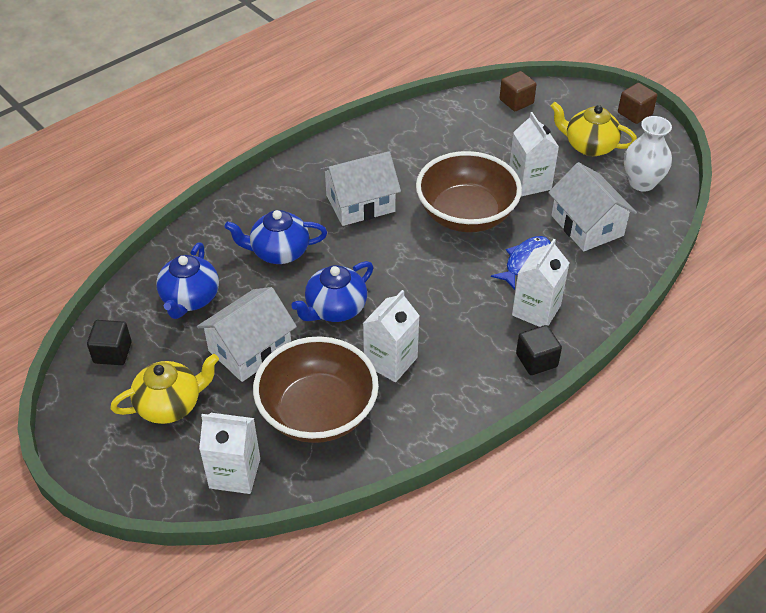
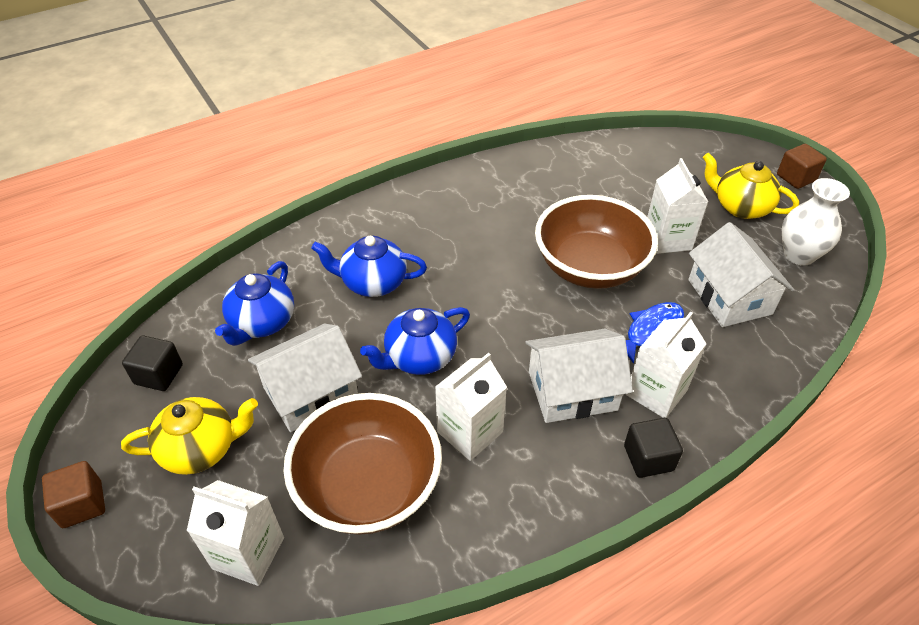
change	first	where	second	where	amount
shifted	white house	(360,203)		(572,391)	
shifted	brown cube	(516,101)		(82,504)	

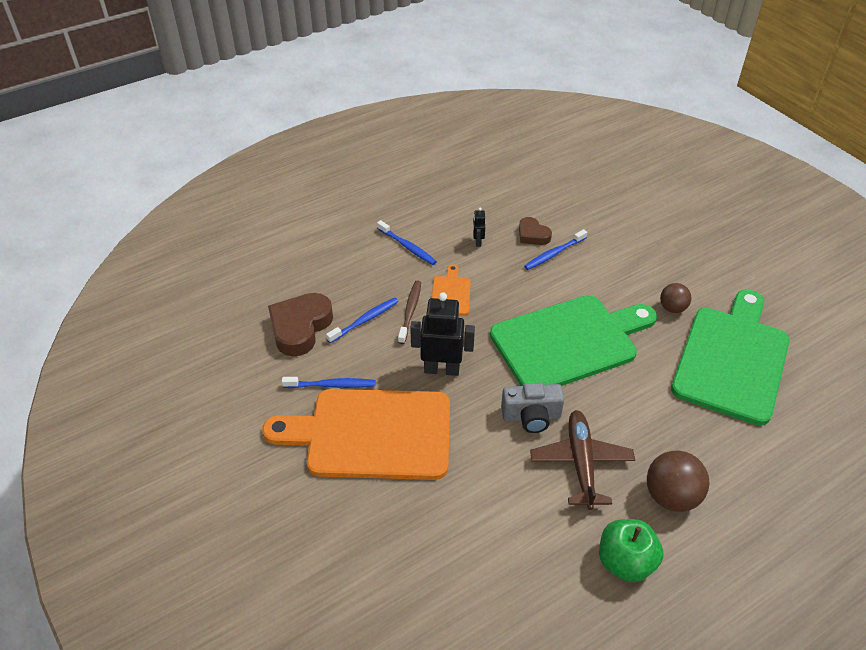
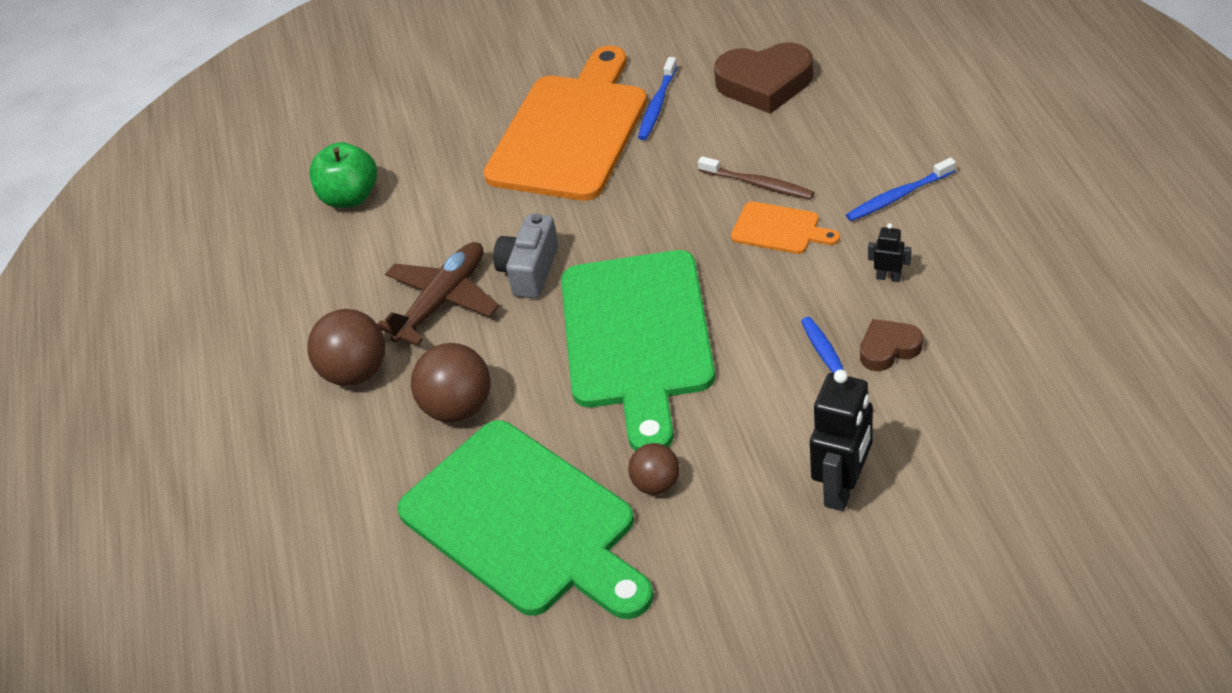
change	first	where	second	where	amount
rotated	brown heart	(300,327)		(765,84)	135 degrees clockwise
gone	blue toothbrush	(364,320)			
shifted	black robot	(441,369)		(843,488)	
rotated	brown plane	(581,463)		(442,301)	75 degrees counterclockwise
shifted	green apple	(625,562)		(350,197)	
new			brown ball	(458,408)	

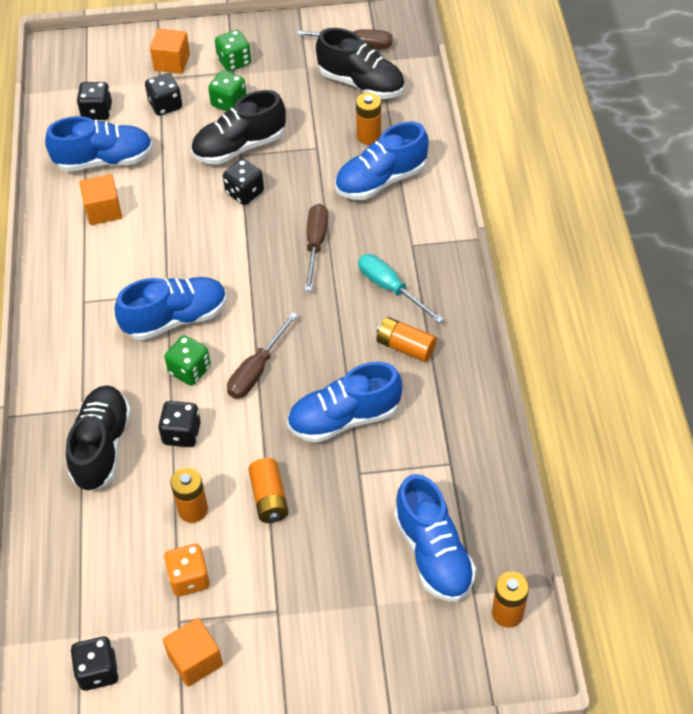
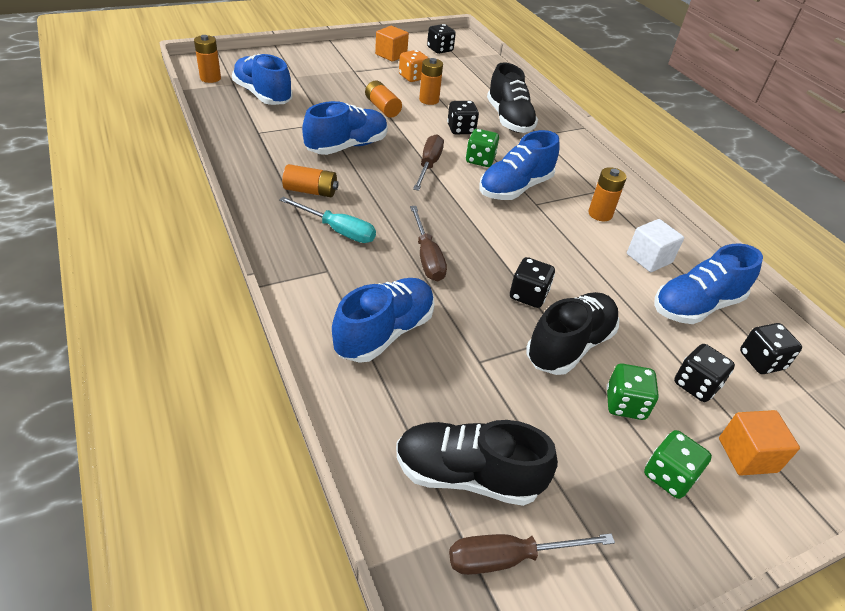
change	first	where	second	where	amount
repainted	orange cube	(103,210)	white cube	(649,258)	
shifted	orange battery	(369,136)		(600,214)	

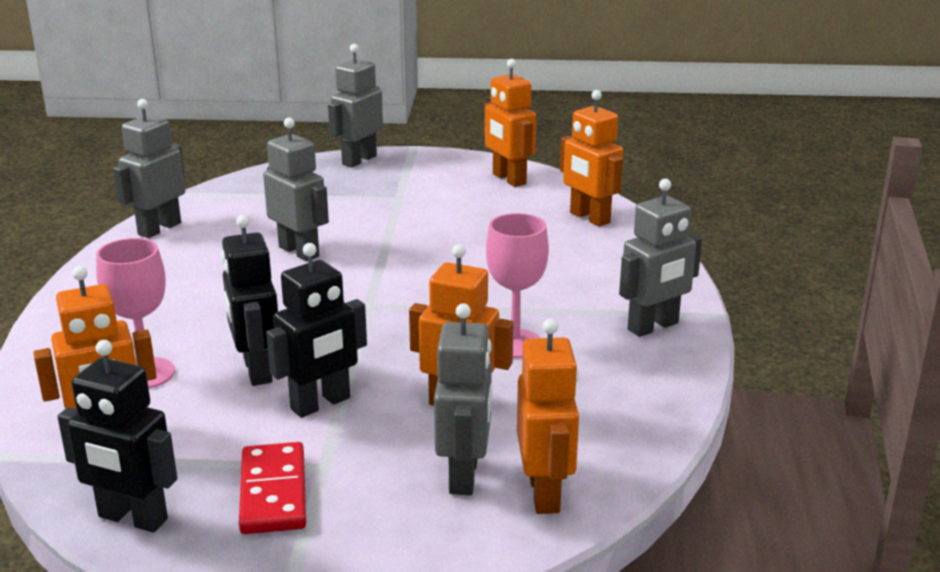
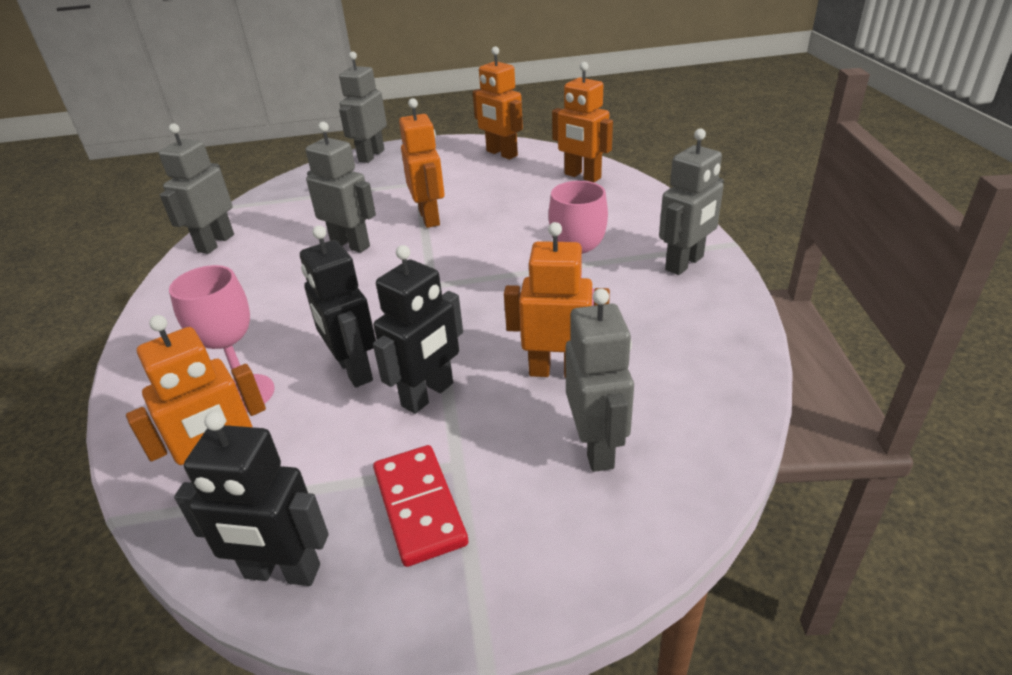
change	first	where	second	where	amount
shifted	orange robot	(545,493)		(430,218)	

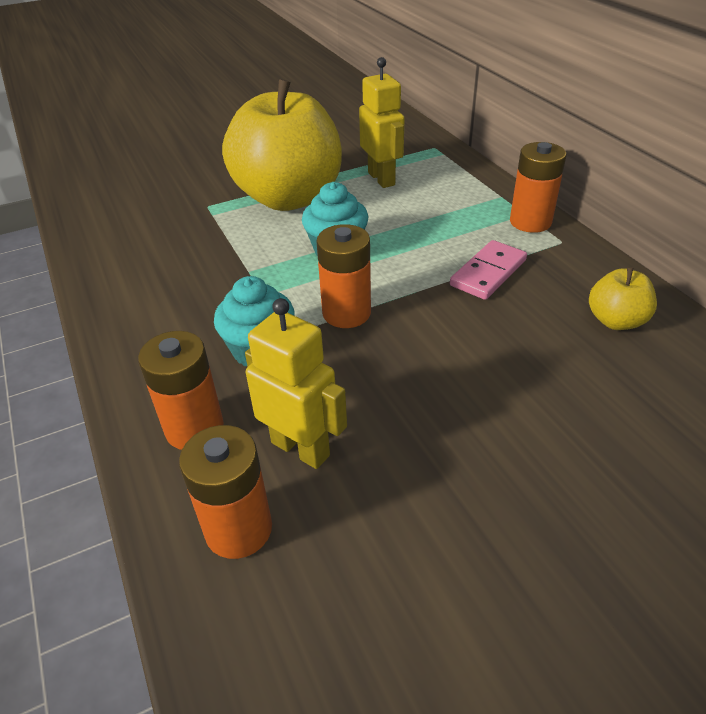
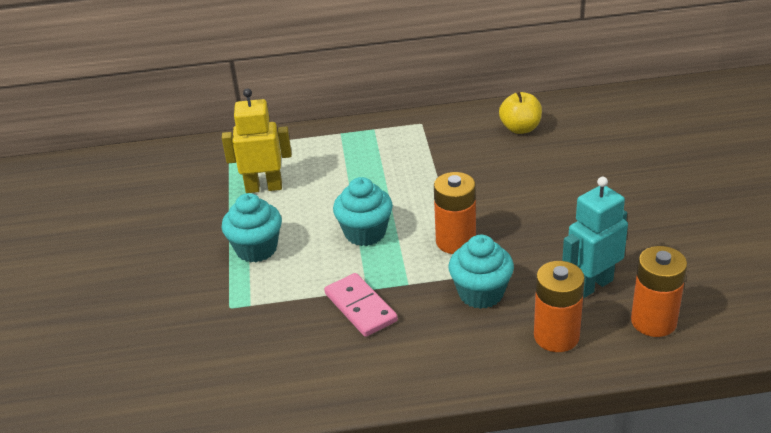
change	first	where	second	where	amount
swapped	yellow apple	(289,198)	turquoise cupcake	(256,249)	
repainted	yellow robot	(301,448)	turquoise robot	(592,285)	
shifted	pink domino	(488,273)		(360,307)	
gone	orange battery	(530,222)			

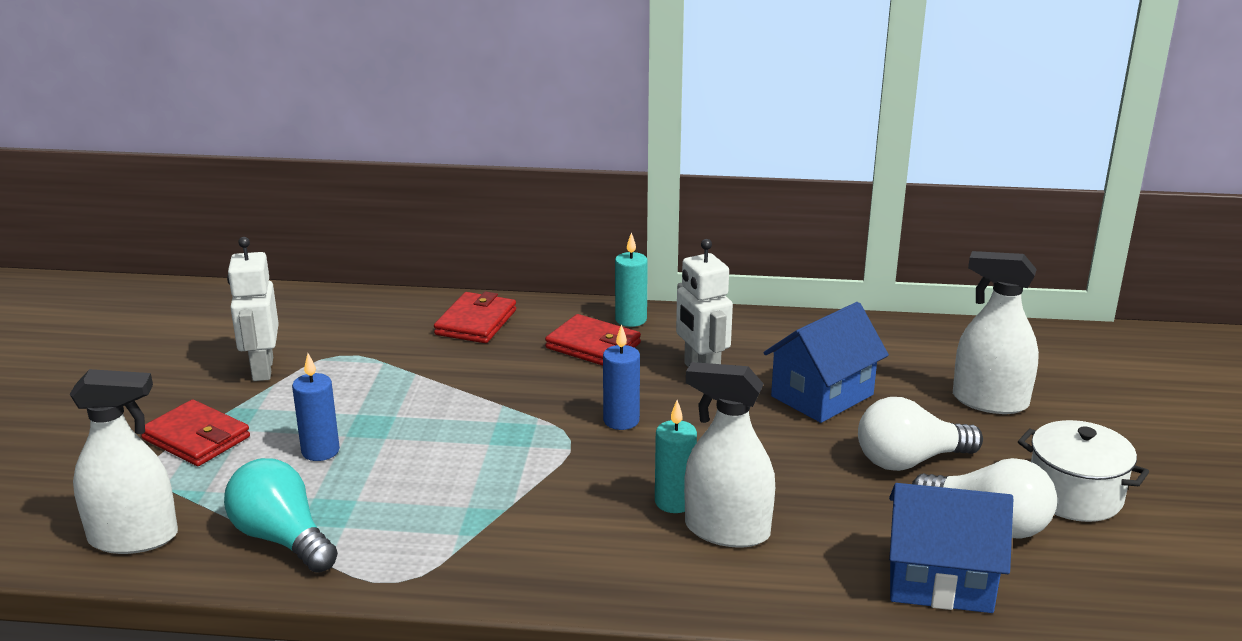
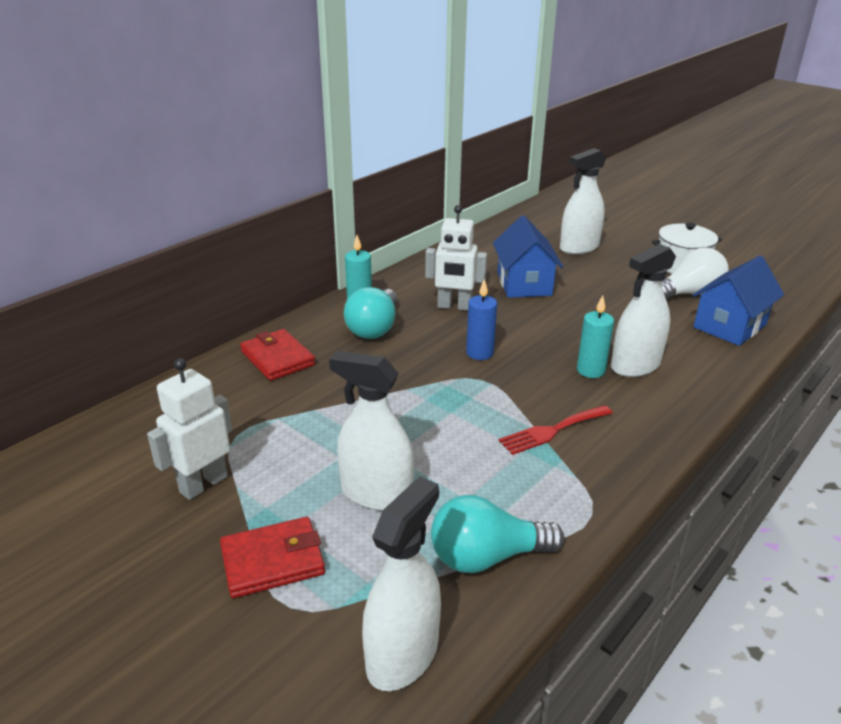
change	first	where	second	where	amount
rotated	white robot	(262,369)		(203,484)	105 degrees clockwise
swapped	blue candle	(320,451)	white spray bottle	(376,494)	
swapped	red wallet	(593,346)	turquoise light bulb	(374,328)	
gone	white light bulb	(909,461)			
new			red fork	(552,431)	

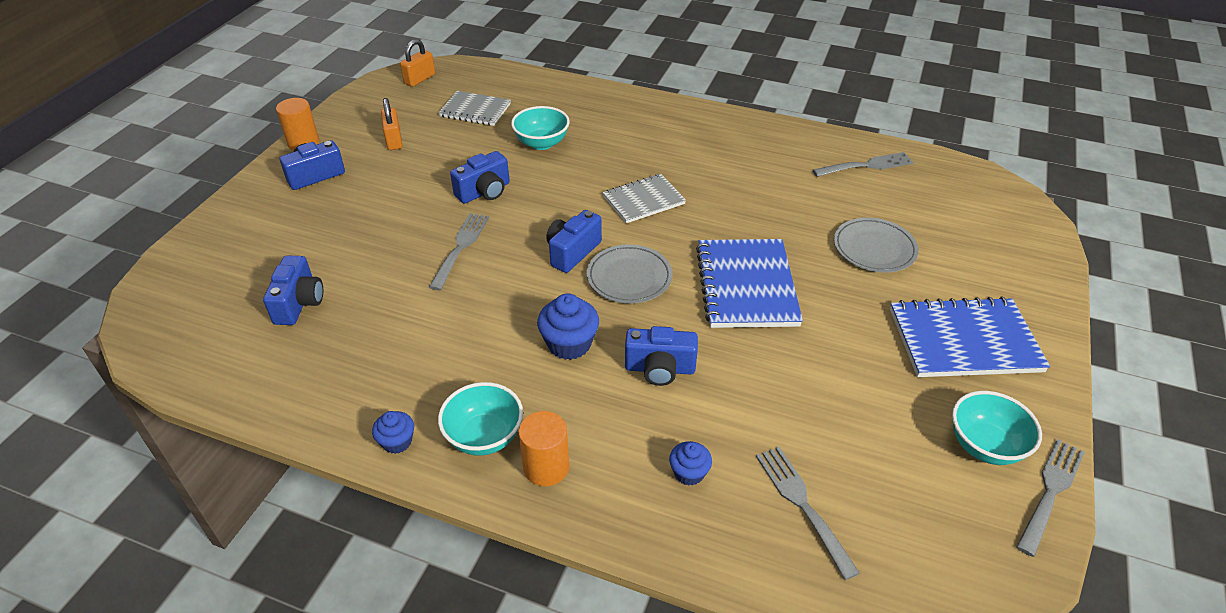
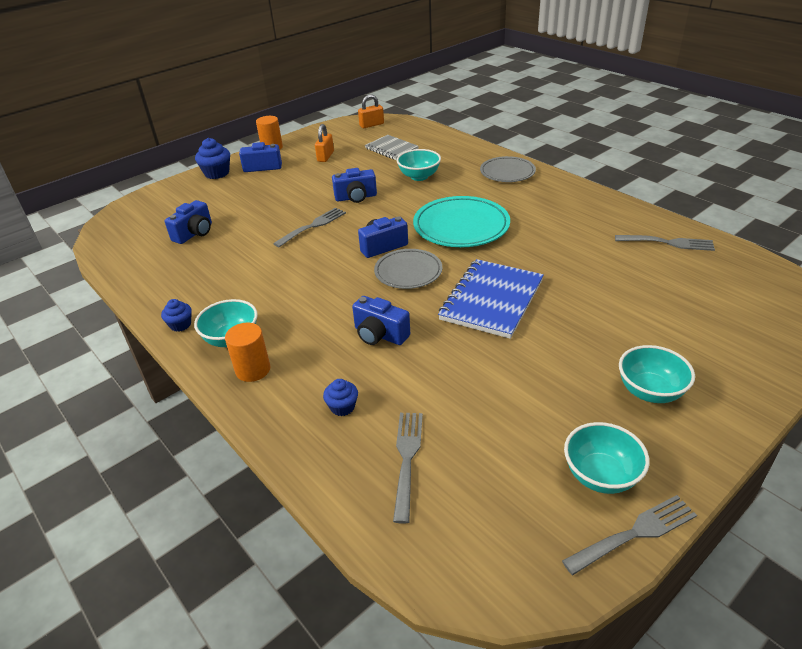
change	first	where	second	where	amount
shifted	blue cupcake	(569,344)		(217,173)	
swapped	grey notebook	(643,200)	turquoise plate	(461,226)	
shifted	grey plate	(874,249)		(507,172)	
swapped	blue notebook	(964,340)	turquoise bowl	(650,391)	

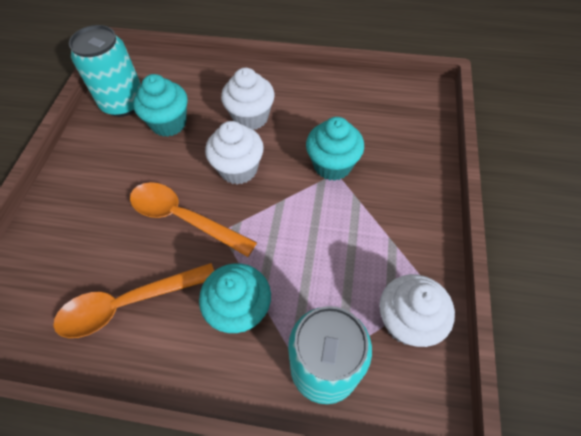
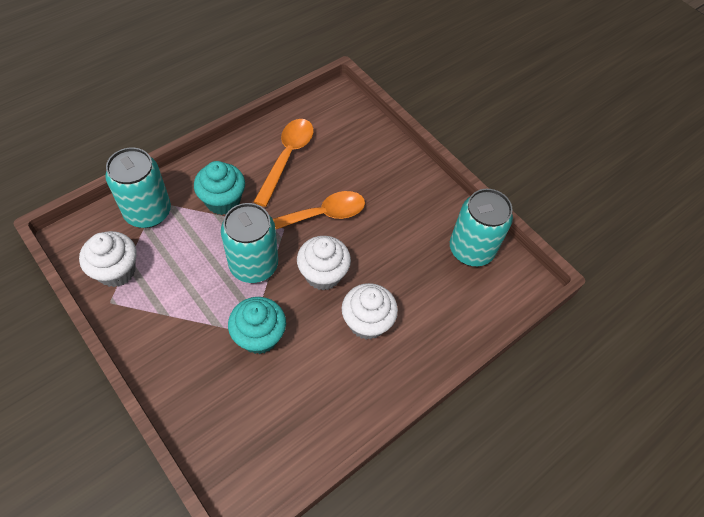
change	first	where	second	where	amount
gone	turquoise cupcake	(169,123)			
new			turquoise can	(254,265)	

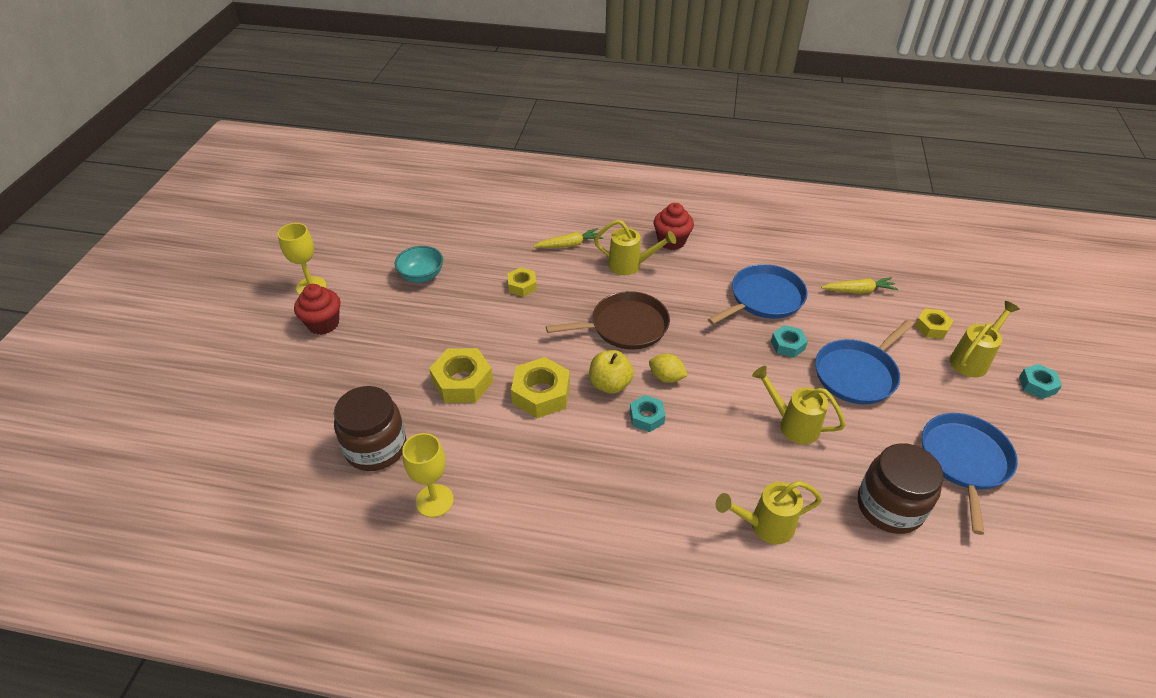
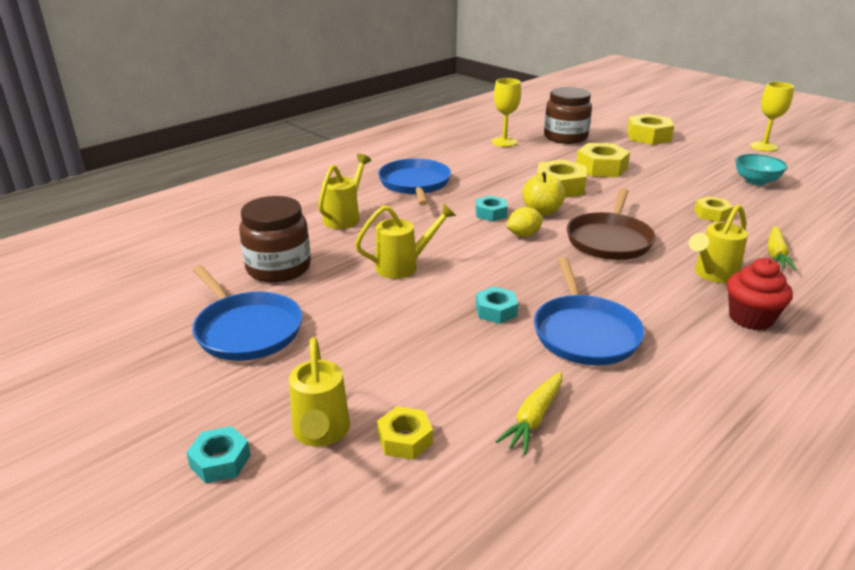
change	first	where	second	where	amount
gone	red cupcake	(323,324)			
shifted	blue pan	(857,374)		(415,184)	
new			yellow nut	(648,136)	

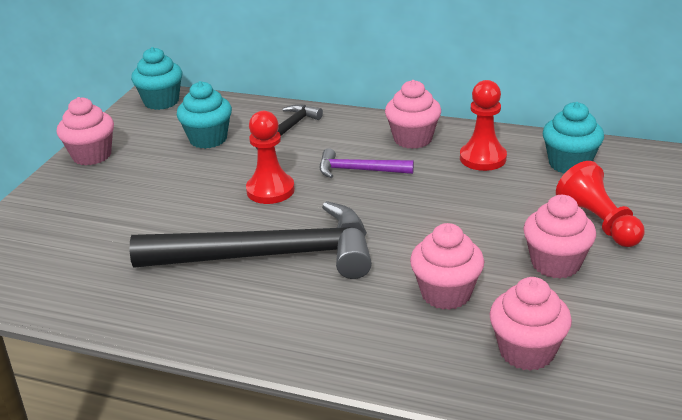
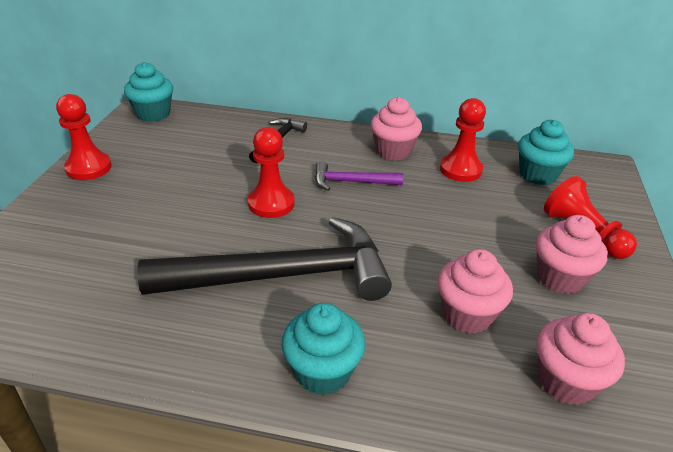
change	first	where	second	where	amount
swapped	pink cupcake	(92,155)	red pawn	(89,168)	
shifted	turquoise cupcake	(208,139)		(322,372)	

